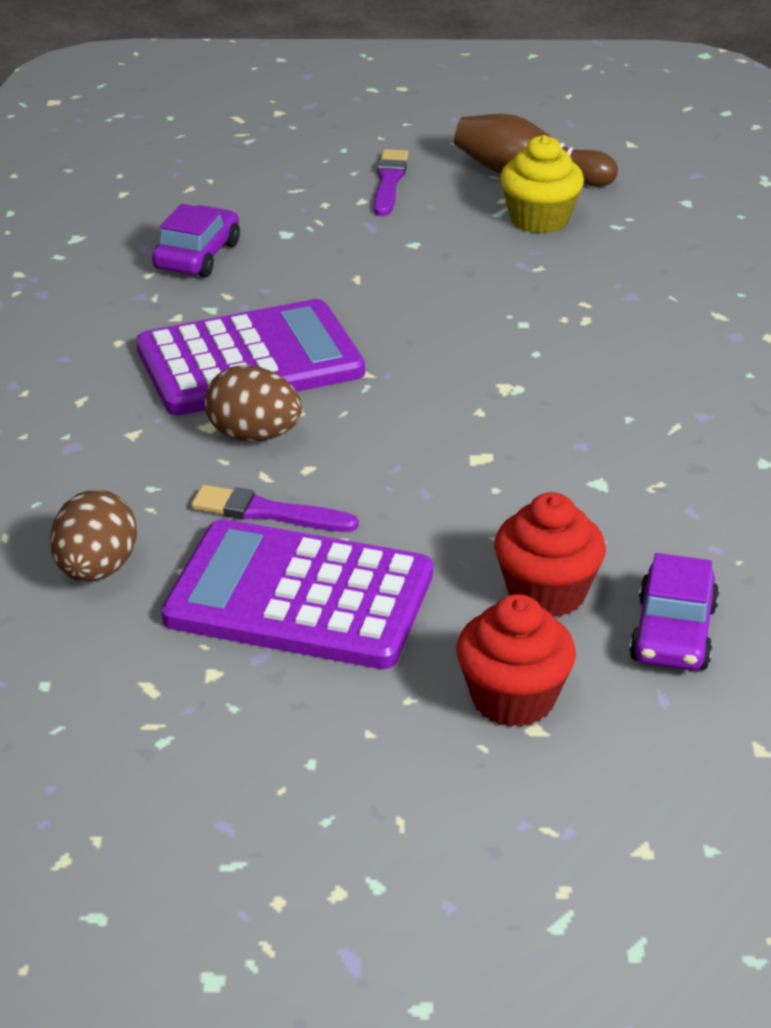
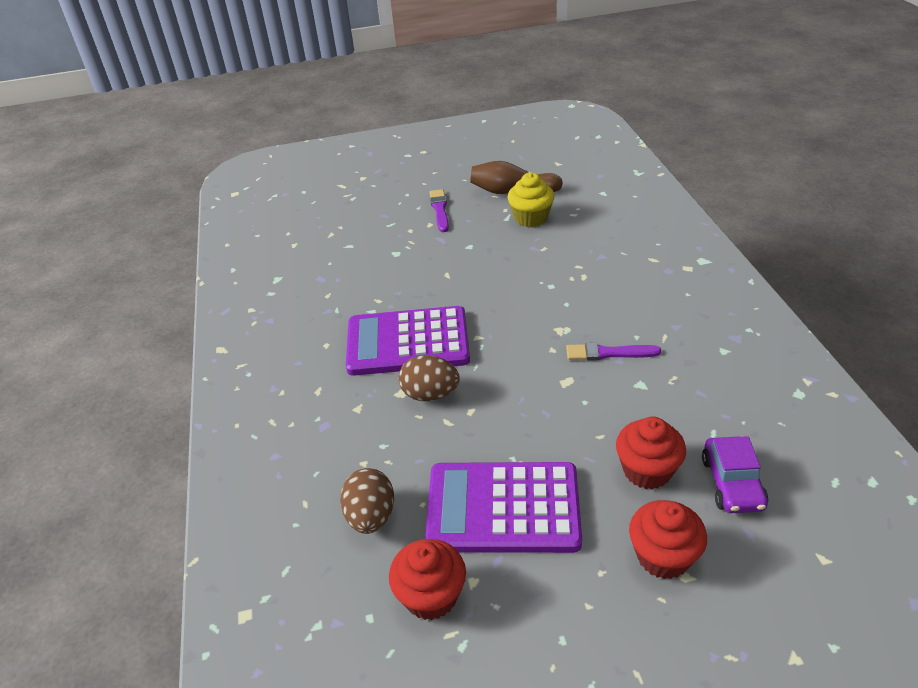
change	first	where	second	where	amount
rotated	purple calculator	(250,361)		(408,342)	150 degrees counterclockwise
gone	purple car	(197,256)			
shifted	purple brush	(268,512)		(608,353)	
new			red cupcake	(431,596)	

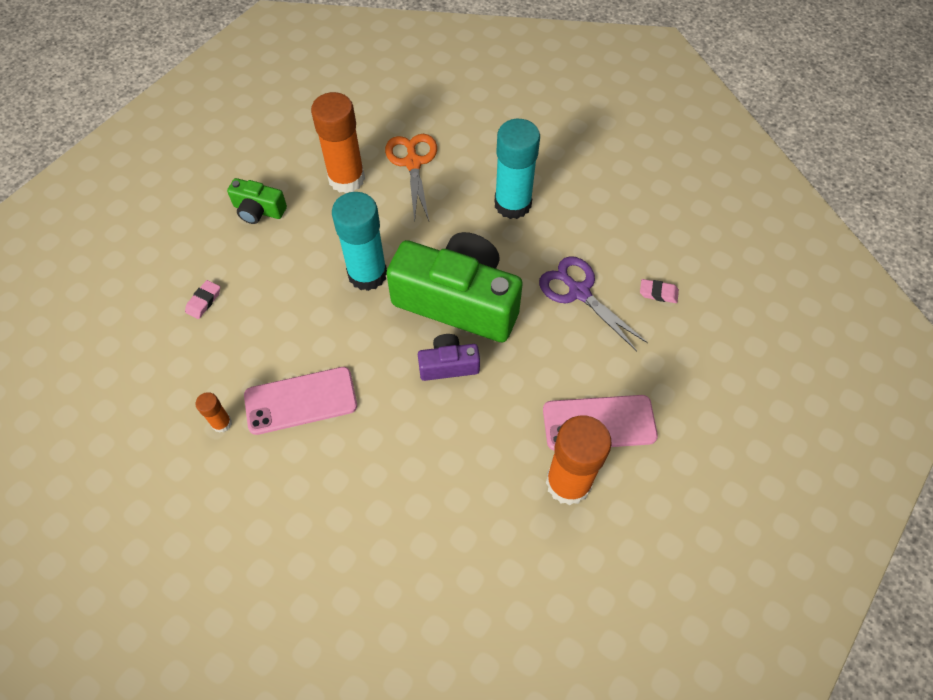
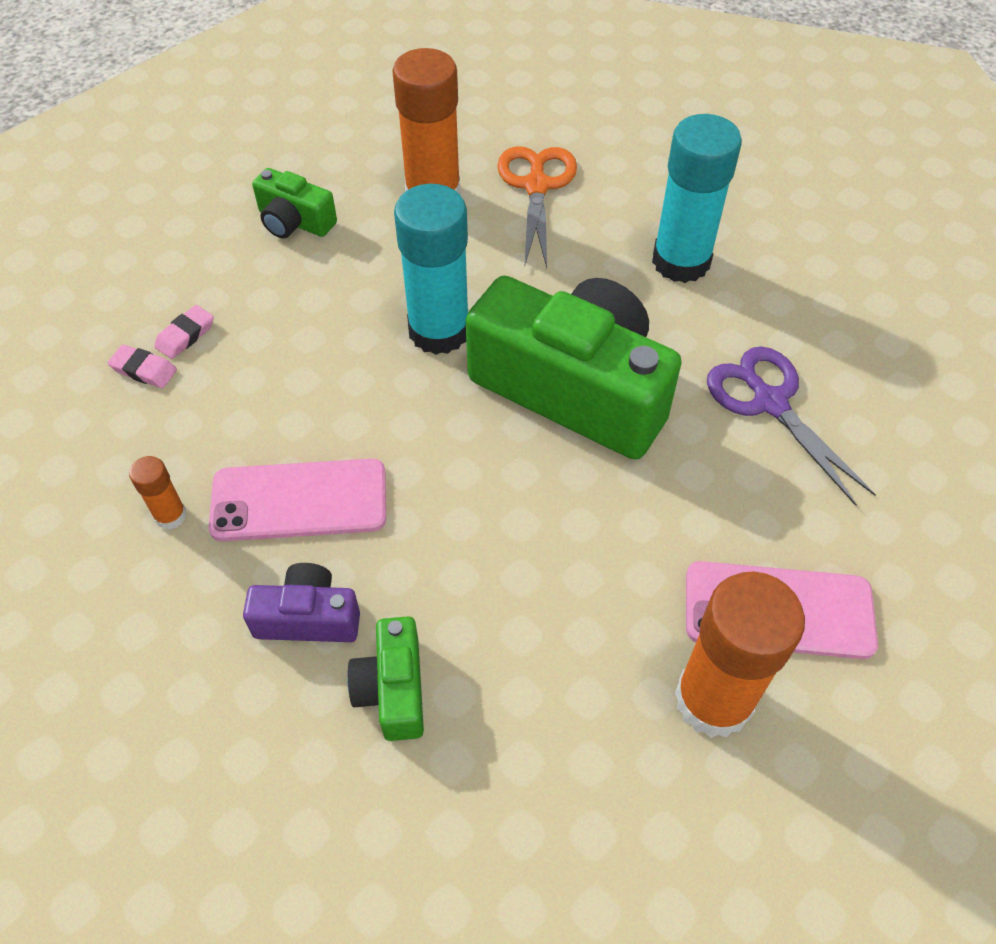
change	first	where	second	where	amount
shifted	purple camera	(448,365)		(308,617)	
shifted	pink eraser	(658,293)		(144,370)	
new			green camera	(393,689)	

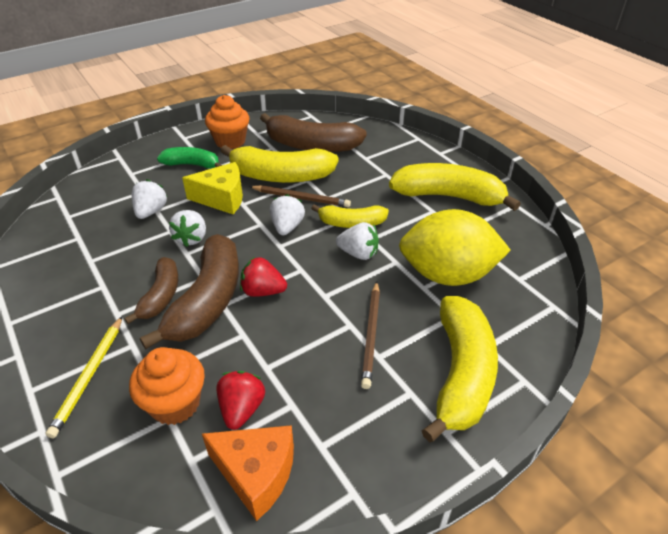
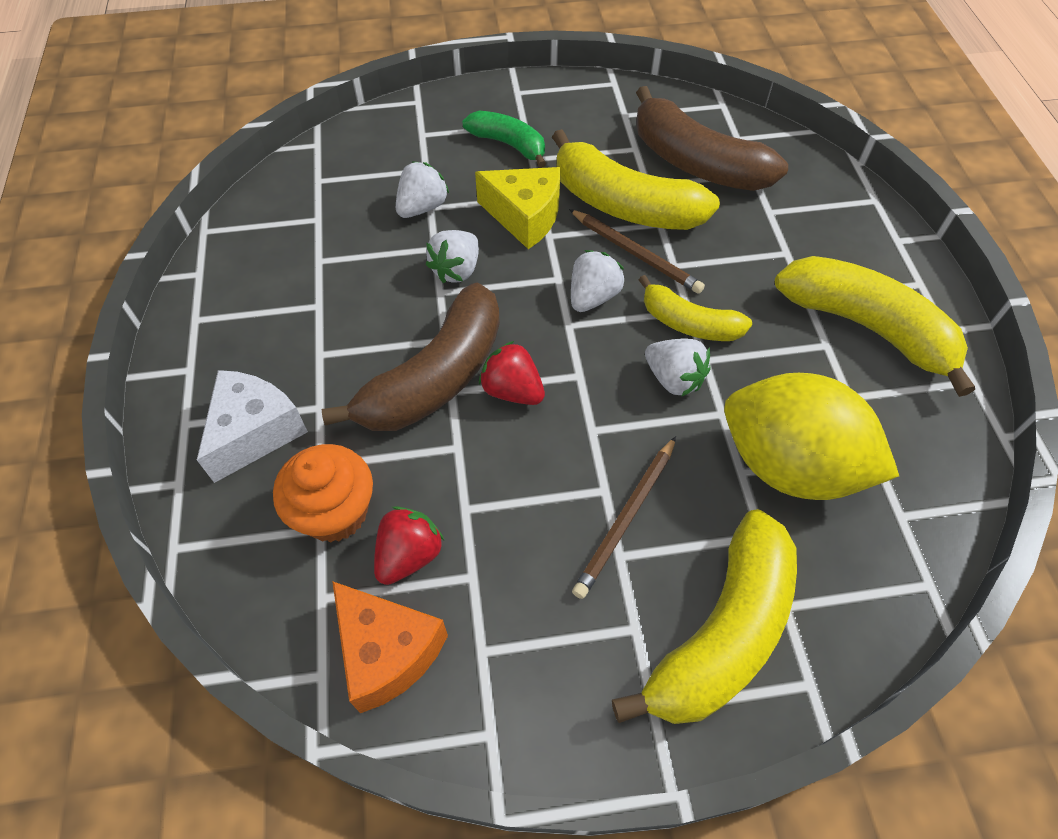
change	first	where	second	where	amount
swapped	yellow pencil	(89,376)	white cheese	(254,432)	
gone	brown banana	(161,296)			
gone	orange cupcake	(230,141)			

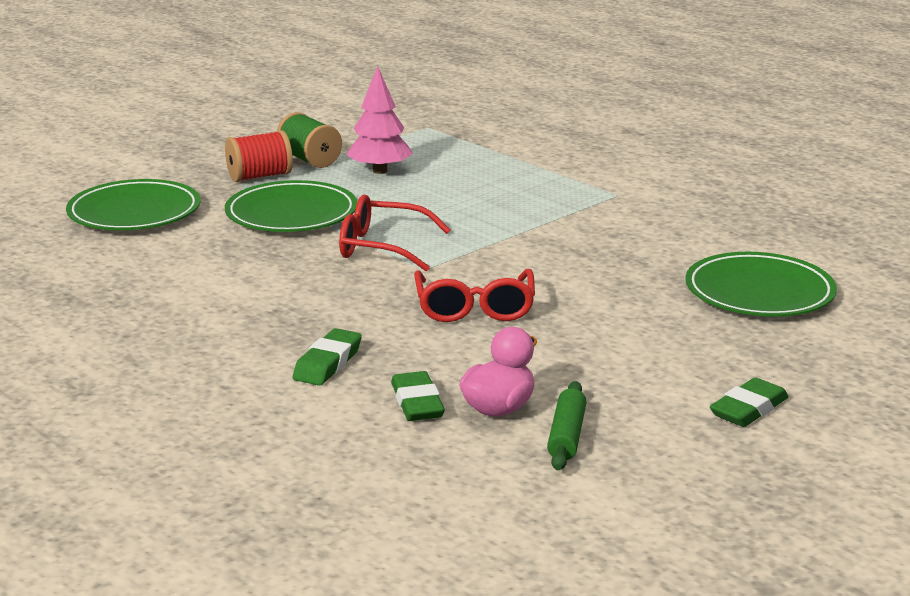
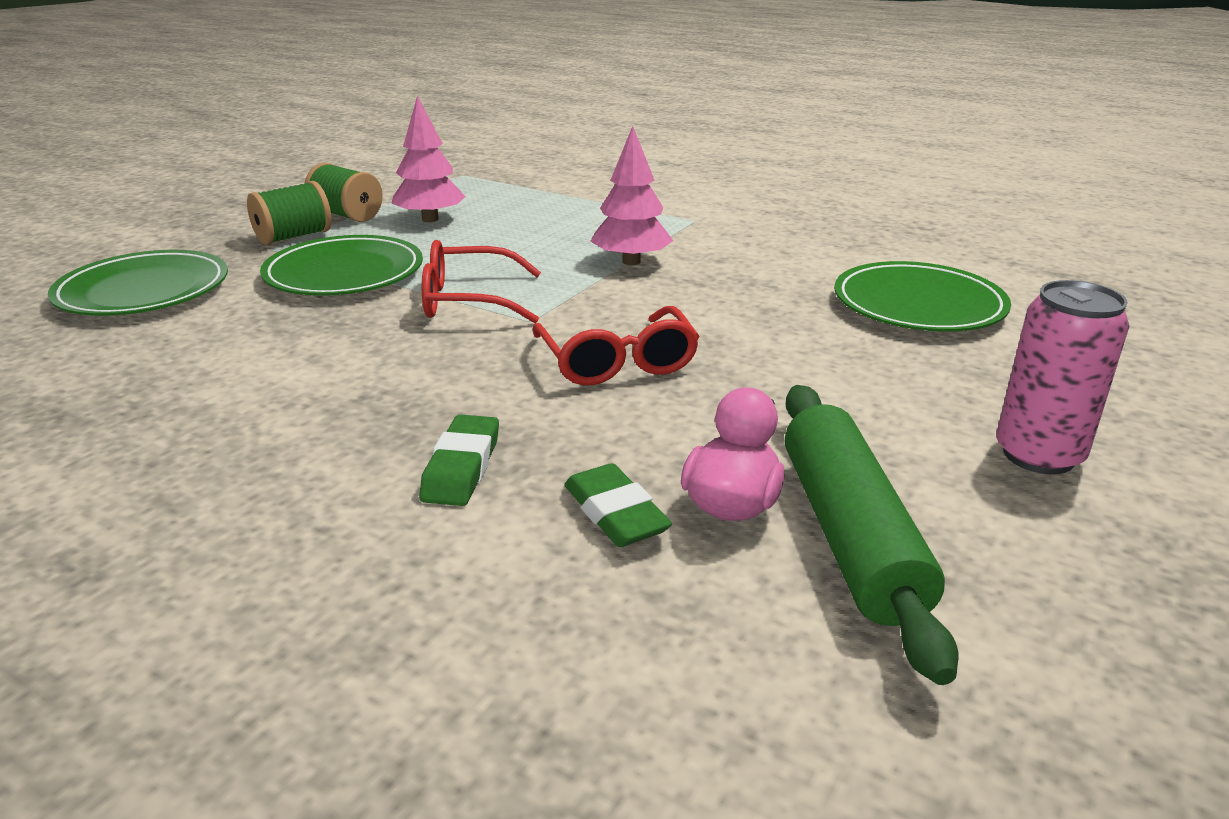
change	first	where	second	where	amount
repainted	red spool	(259,176)	green spool	(293,237)	
scaled	green rolling pin	(567,436)		(850,535)	x1.88
swapped	green eraser	(748,409)	pink can	(1038,455)	
new			pink tree	(631,262)	

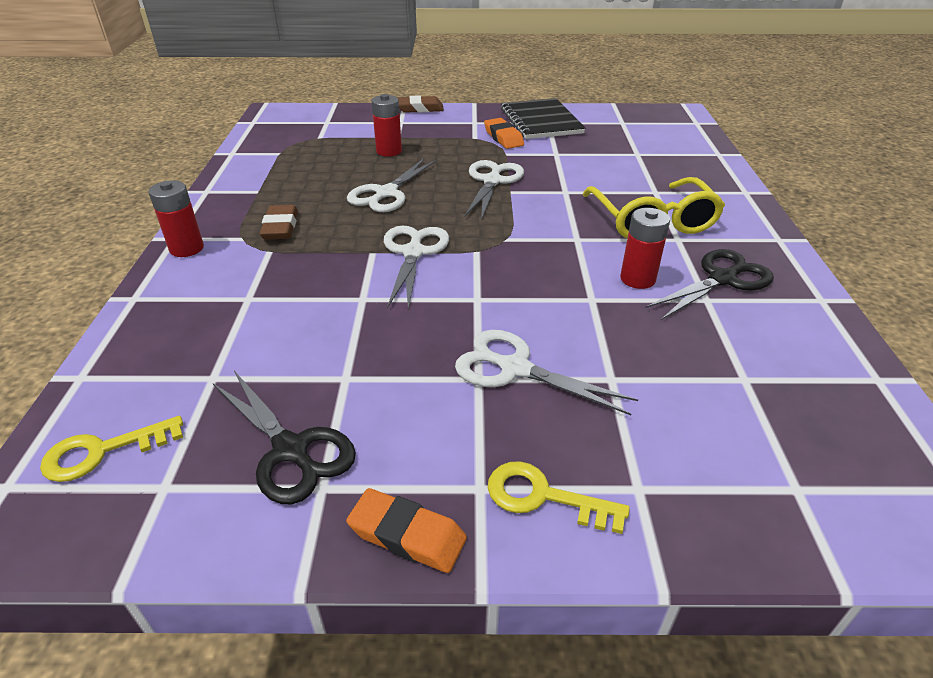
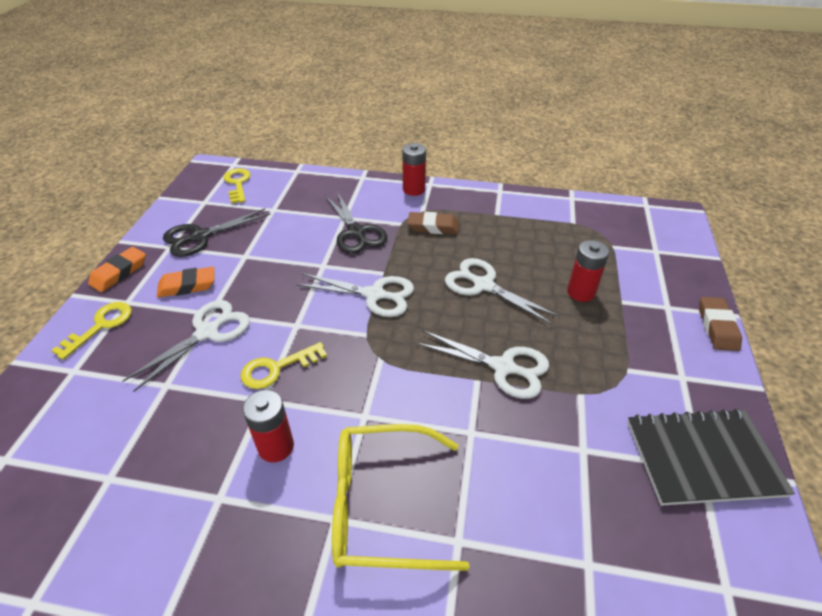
change	first	where	second	where	amount
shifted	orange eraser	(503,138)		(187,286)	
shifted	black scissors	(722,279)		(356,232)	
new			yellow key	(277,368)	

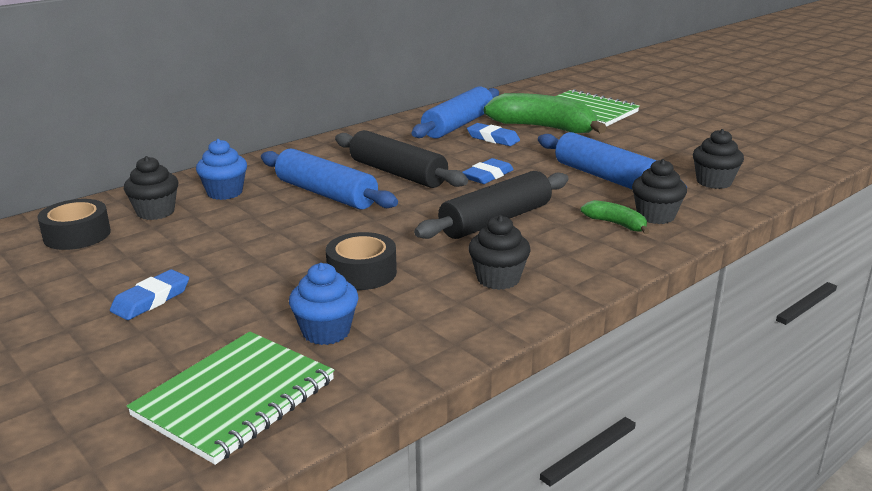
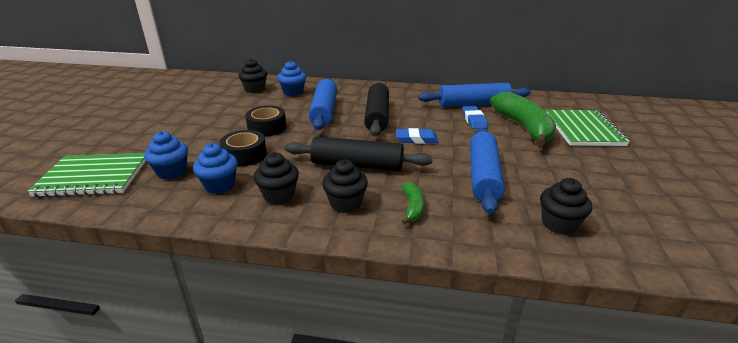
change	first	where	second	where	amount
shifted	black tape	(77,235)		(267,127)	
gone	blue eraser	(151,300)			
shifted	black cupcake	(655,216)		(345,203)	
new			blue cupcake	(220,185)	

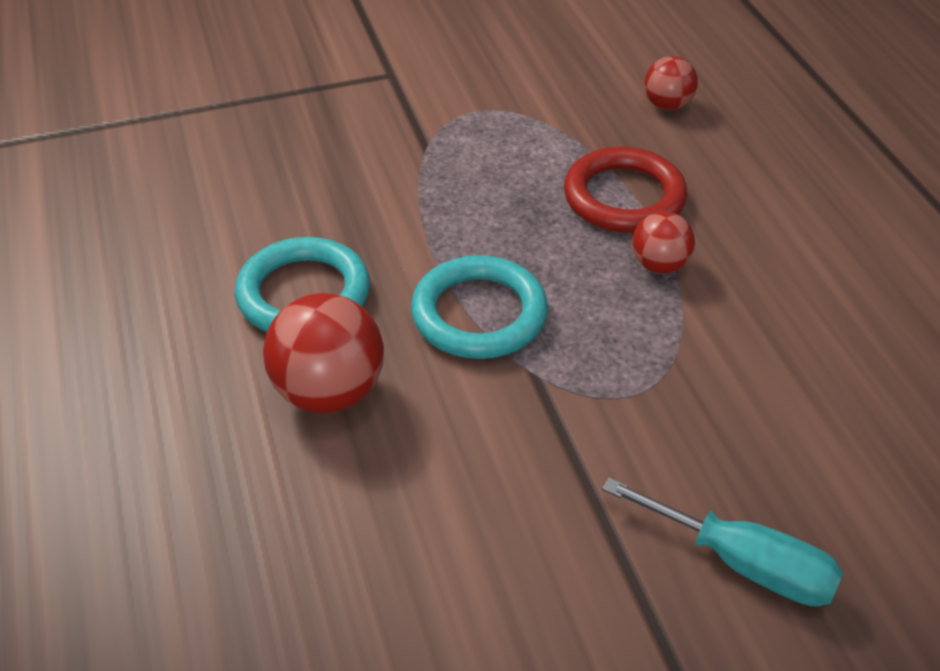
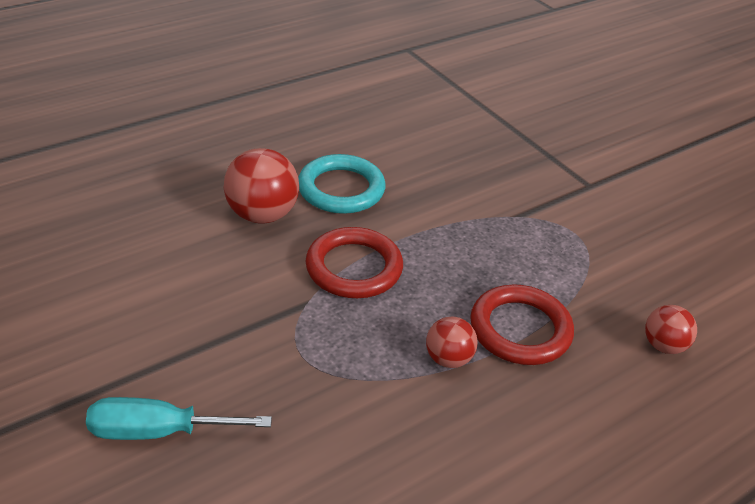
change	first	where	second	where	amount
repainted	turquoise ring	(479,314)	red ring	(354,268)	
rotated	turquoise screwdriver	(743,563)		(158,431)	75 degrees clockwise

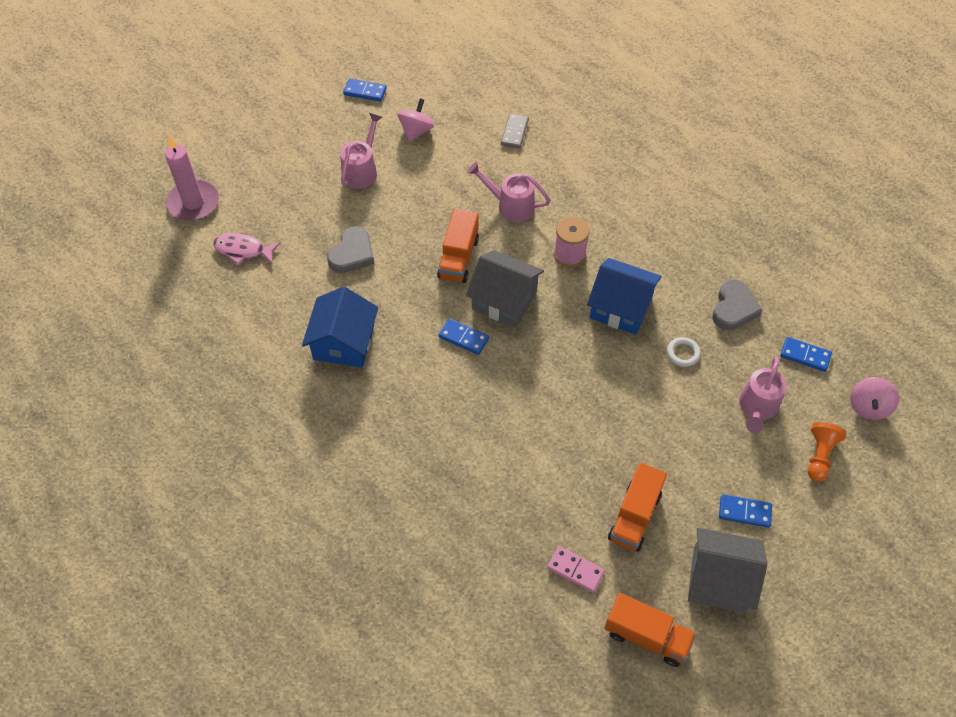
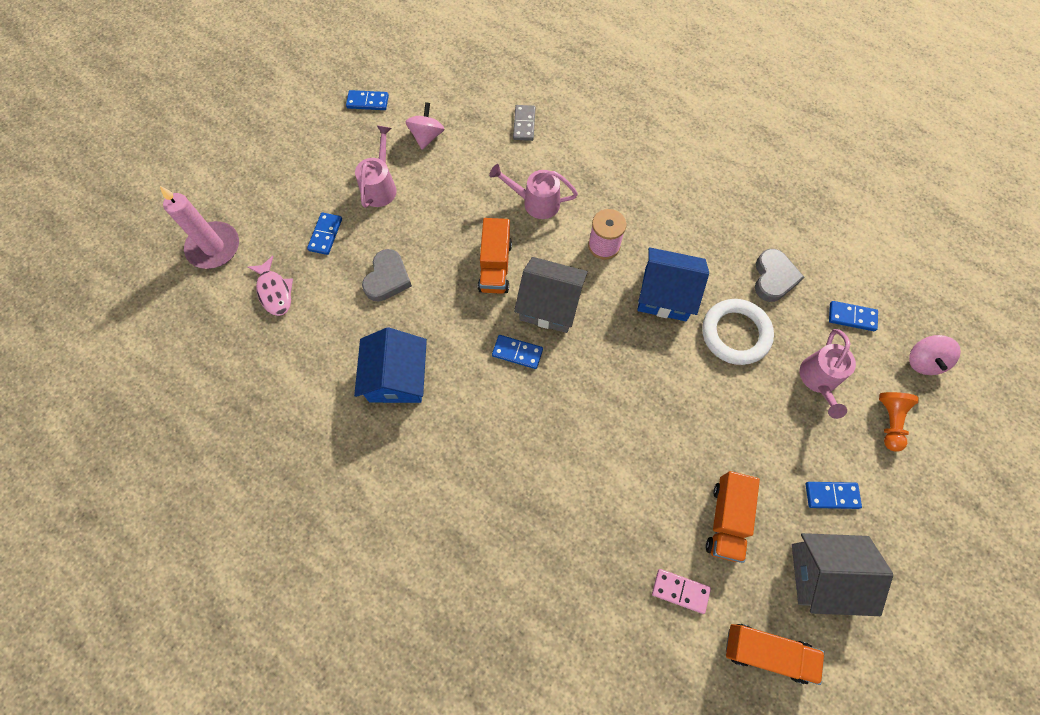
change	first	where	second	where	amount
rotated	pink fish	(243,250)		(274,291)	120 degrees counterclockwise
scaled	white ring	(683,353)		(735,334)	x2.11
new			blue domino	(325,235)	

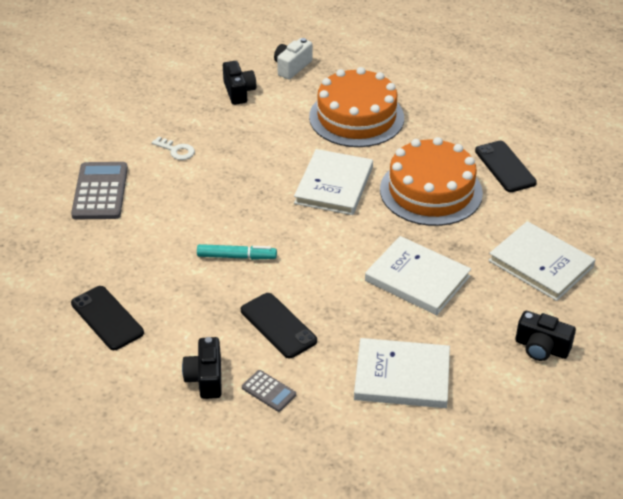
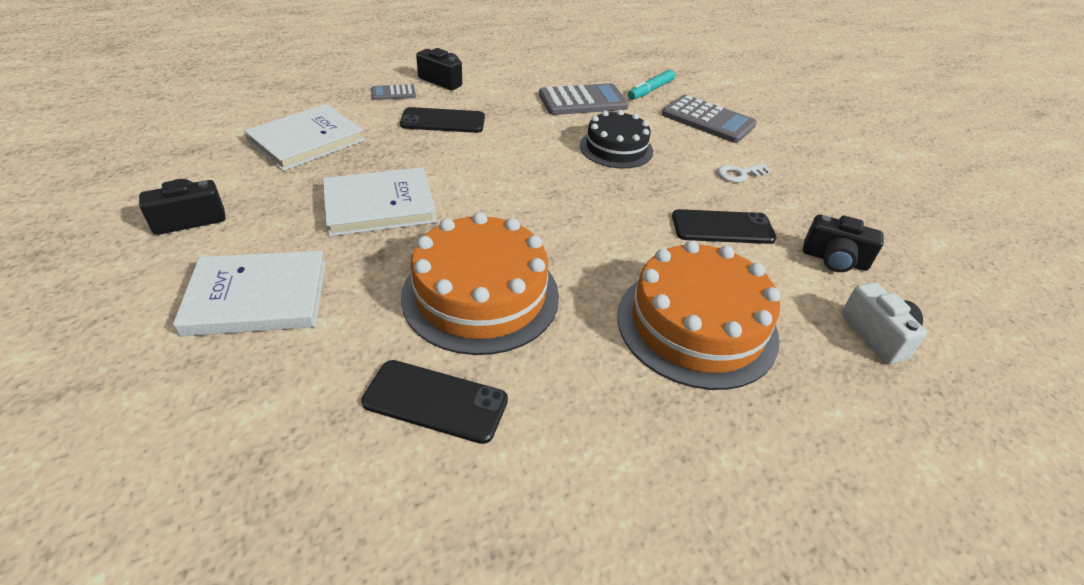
change	first	where	second	where	amount
shifted	black phone	(107,318)		(722,227)	
shifted	turquoise marker	(236,256)		(650,90)	
gone	white book	(334,185)			
new			grey calculator	(583,101)	
new			black cake	(616,148)	

